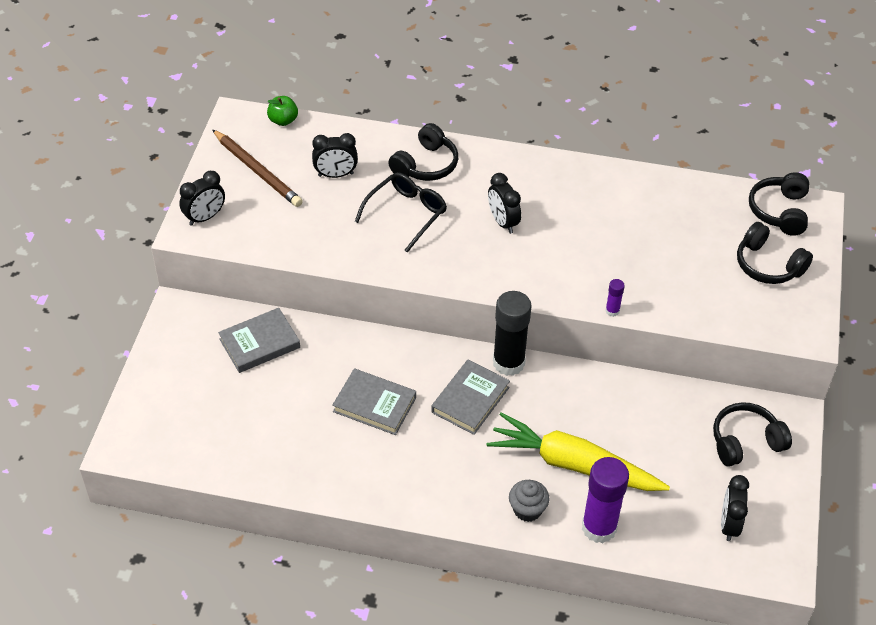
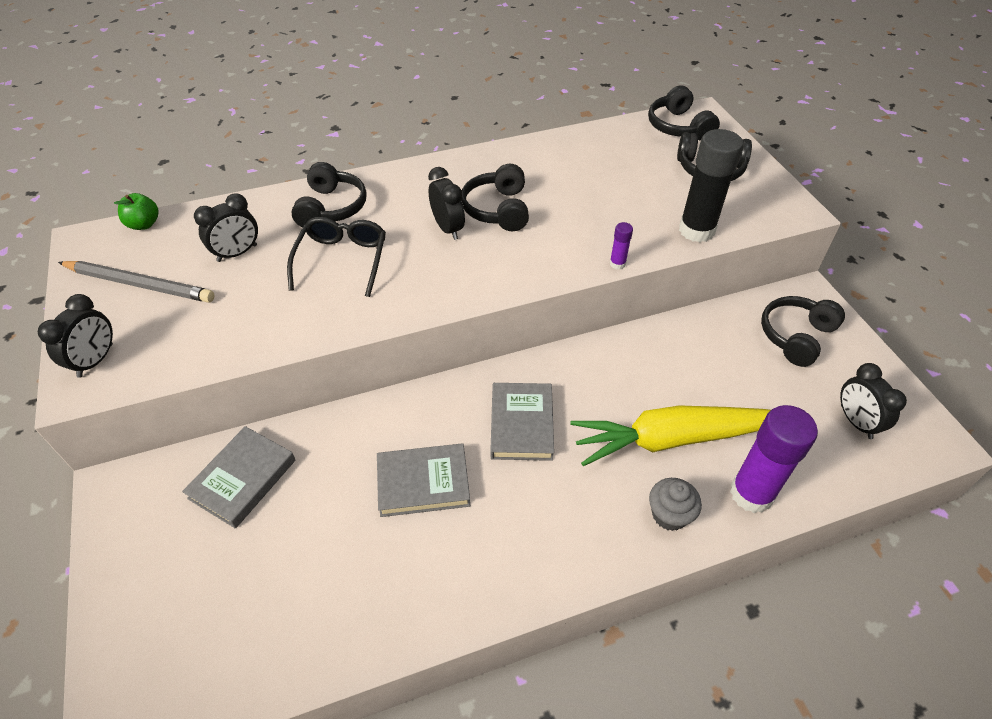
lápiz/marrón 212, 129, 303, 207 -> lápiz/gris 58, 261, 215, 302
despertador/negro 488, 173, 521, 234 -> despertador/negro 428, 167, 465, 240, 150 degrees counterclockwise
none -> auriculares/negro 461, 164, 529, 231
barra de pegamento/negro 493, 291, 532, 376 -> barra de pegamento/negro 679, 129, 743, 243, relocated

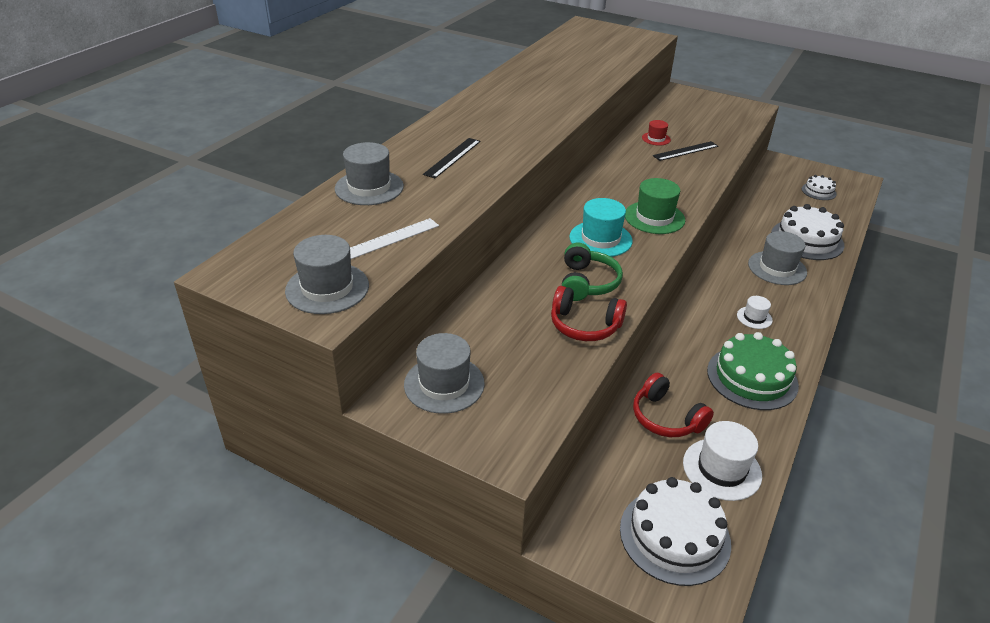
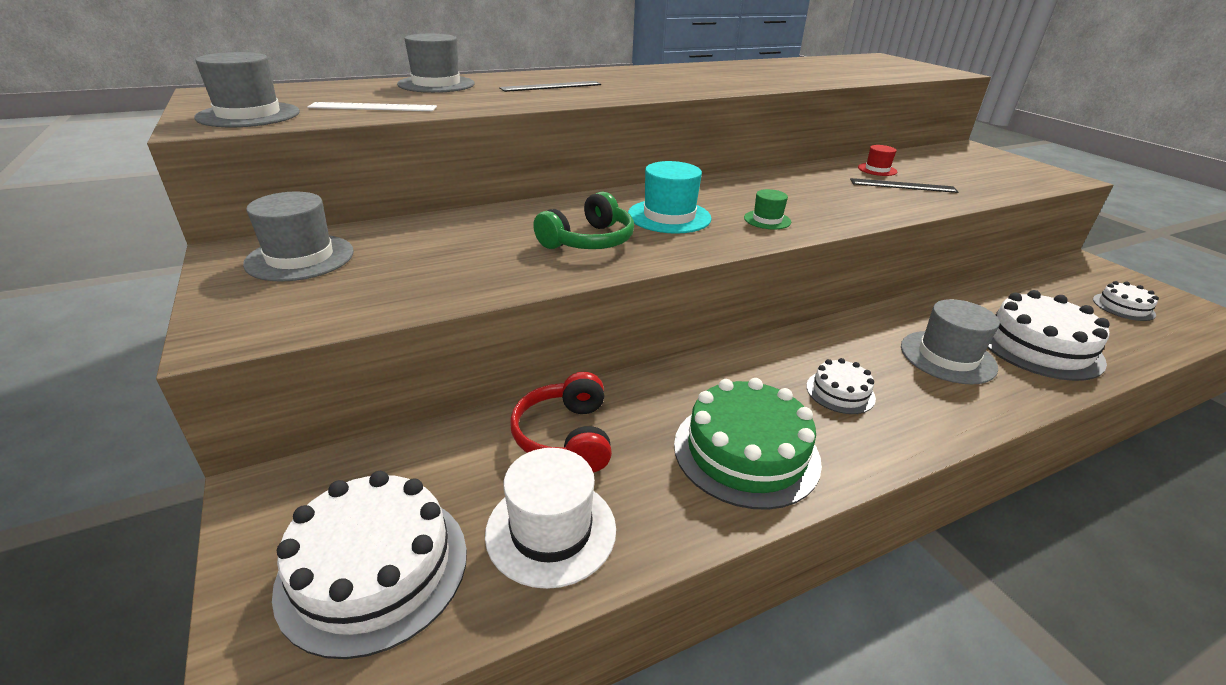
sombrero/verde 625, 178, 685, 234 -> sombrero/verde 744, 189, 791, 229, x0.56
sombrero/blanco 737, 296, 773, 329 -> tarta/blanco 806, 358, 876, 414
auriculares/rojo 551, 286, 627, 341 -> none

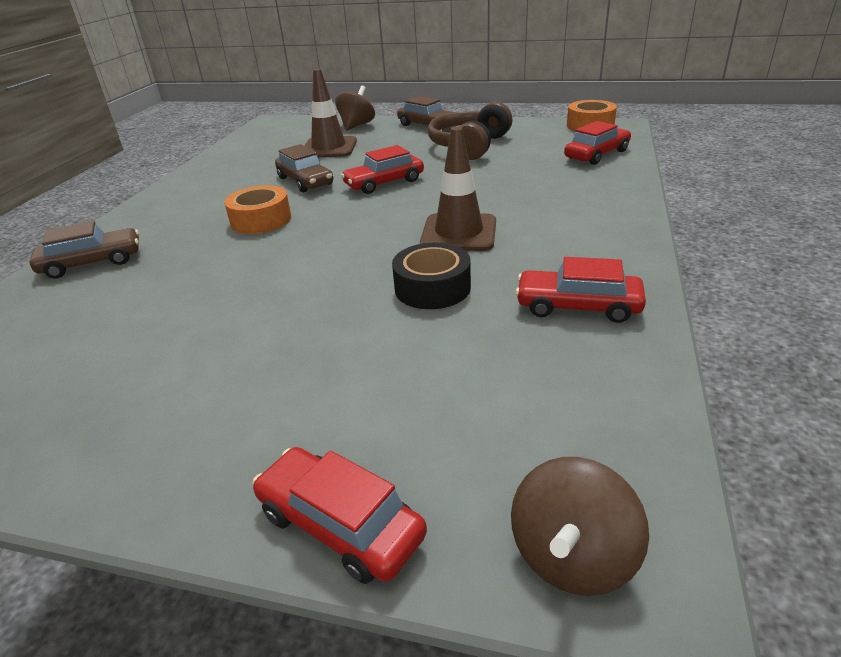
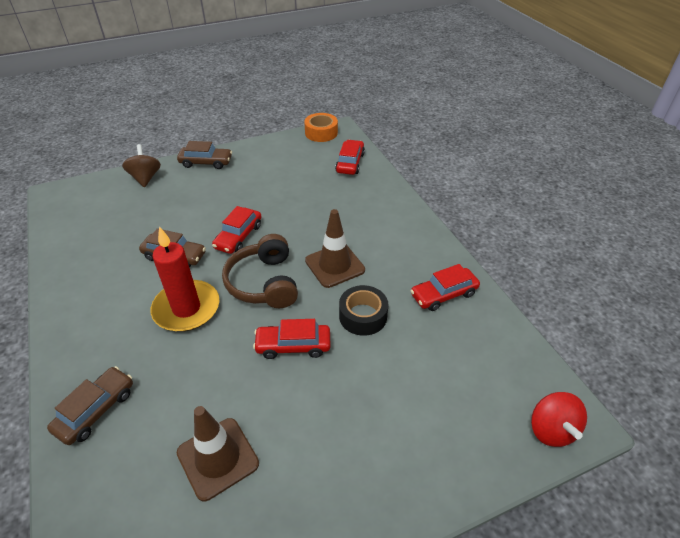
cinta adhesiva/naranja 224, 185, 291, 234 -> vela/rojo 151, 227, 220, 332
cono de tráfico/marrón 304, 69, 357, 158 -> cono de tráfico/marrón 176, 406, 259, 501, relocated
auriculares/marrón 428, 102, 512, 160 -> auriculares/marrón 222, 234, 298, 308, relocated
coche/rojo 252, 447, 427, 584 -> coche/rojo 253, 319, 331, 359, relocated
peonza/marrón 511, 457, 649, 596 -> peonza/rojo 531, 392, 587, 447

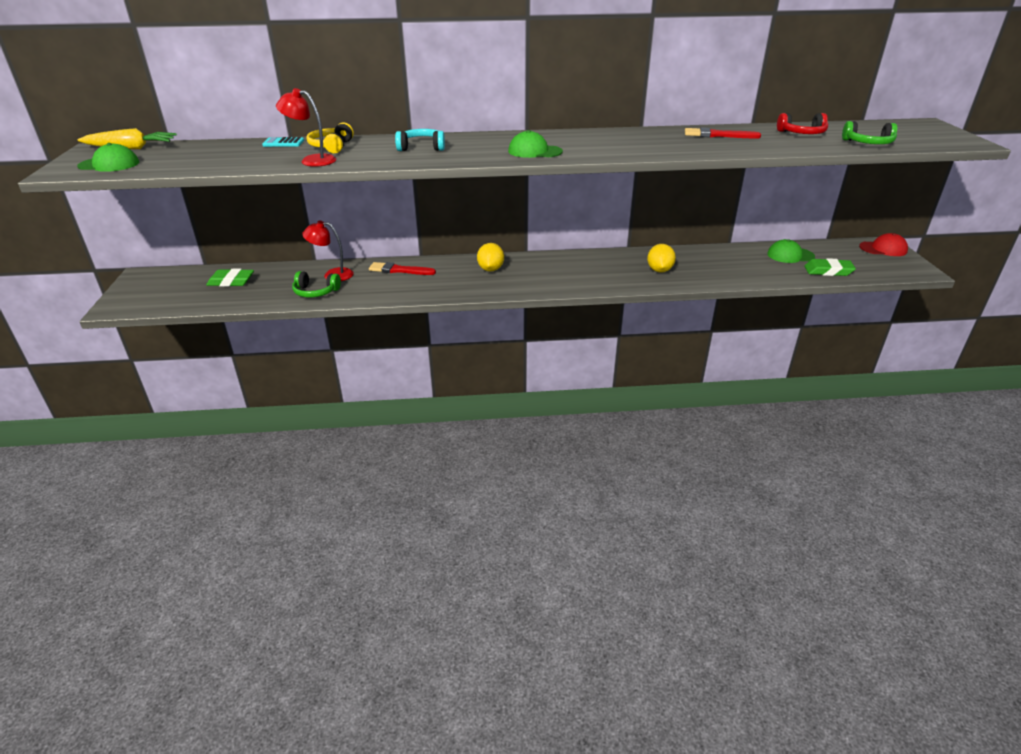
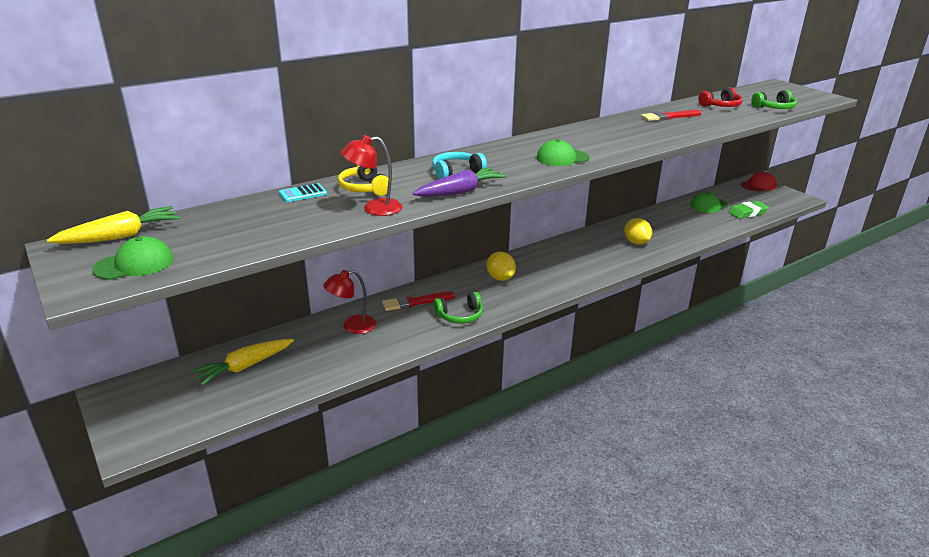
goma de borrar/verde 206, 269, 254, 287 -> zanahoria/amarillo 191, 339, 294, 386
none -> zanahoria/morado 412, 167, 507, 197
auriculares/verde 292, 271, 341, 297 -> auriculares/verde 433, 292, 483, 324, relocated

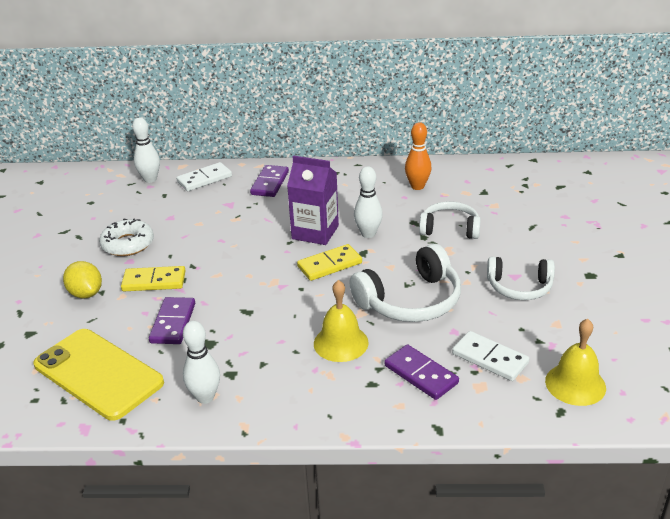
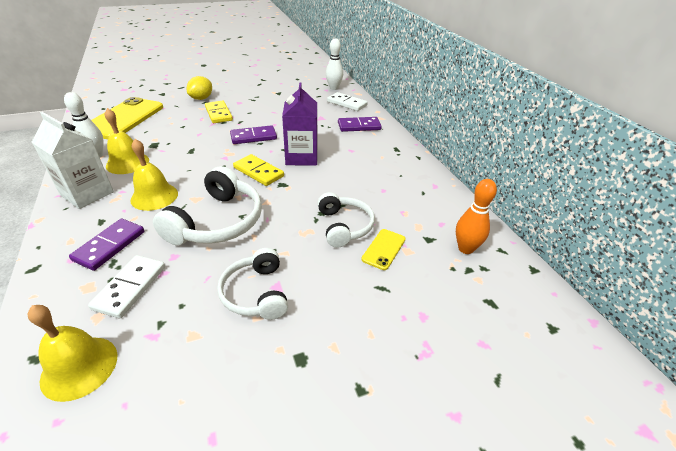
none -> cartón de leche/blanco 32, 112, 114, 209
none -> campana/amarillo 105, 108, 149, 174
auriculares/blanco 350, 244, 461, 322 -> auriculares/blanco 153, 166, 262, 245, 105 degrees counterclockwise
ficha de dominó/morado 149, 297, 195, 344 -> ficha de dominó/morado 230, 125, 277, 144, relocated
none -> móvil/amarillo 361, 229, 406, 270
bolo/naranja 405, 122, 431, 190 -> bolo/naranja 456, 179, 497, 254, relocated
rosquilla/blanco 99, 219, 154, 256 -> none
bolo/blanco 354, 166, 383, 238 -> none

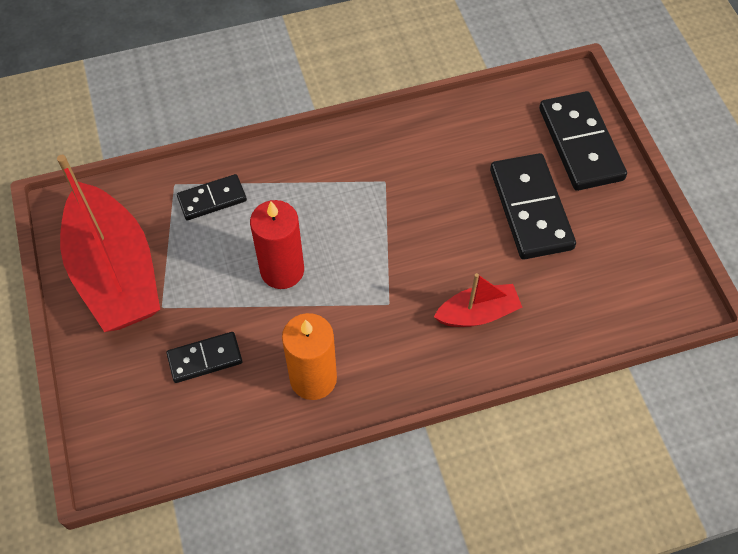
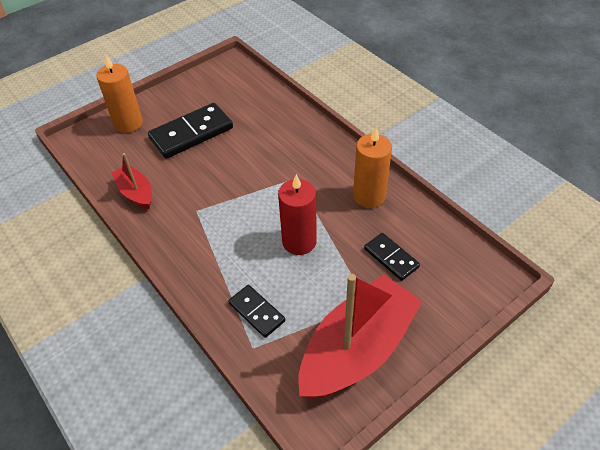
ficha de dominó/negro 539, 91, 627, 191 -> vela/naranja 96, 55, 143, 133
barco/rojo 434, 273, 523, 327 -> barco/rojo 112, 153, 152, 209, relocated

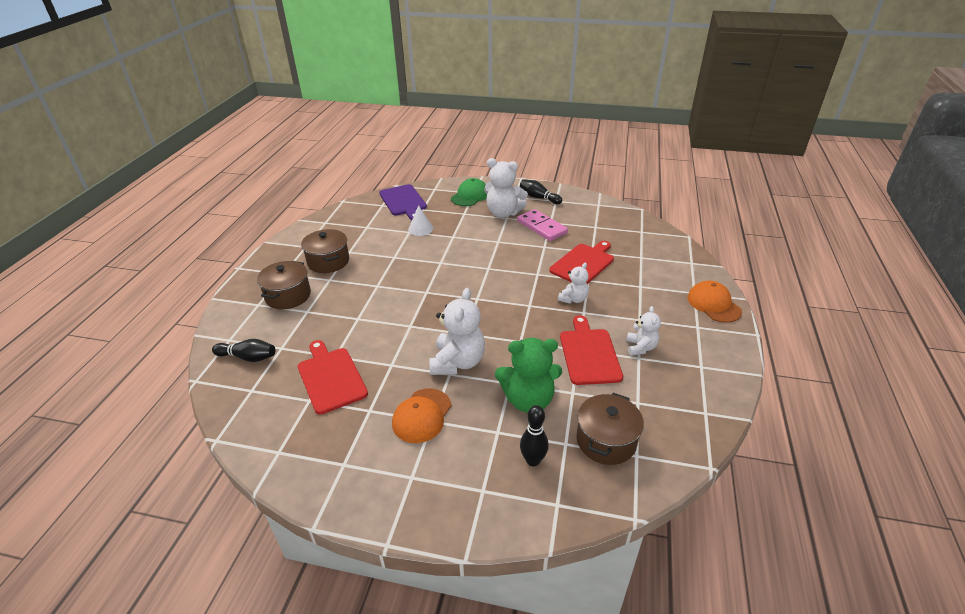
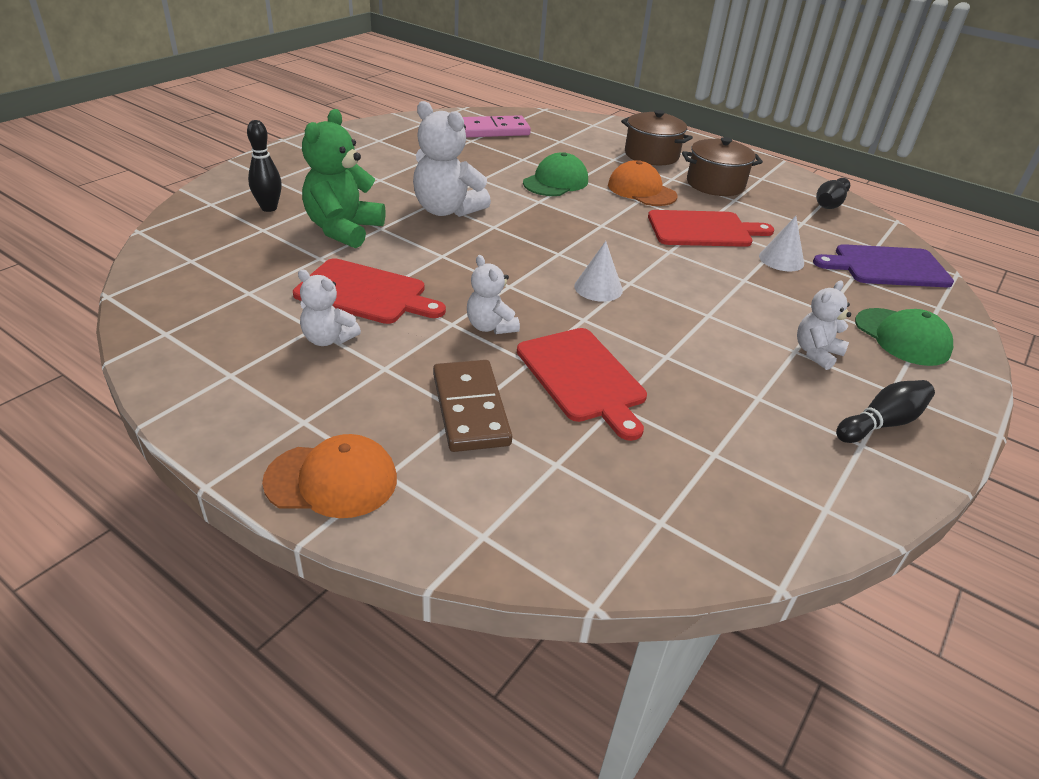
none -> ficha de dominó/marrón 433, 360, 512, 452
ficha de dominó/rosa 517, 209, 568, 241 -> ficha de dominó/rosa 463, 115, 531, 137, relocated
none -> gorra/verde 523, 152, 588, 196
none -> cono/blanco 574, 241, 623, 302
gorra/naranja 392, 389, 451, 443 -> gorra/naranja 608, 160, 677, 206, relocated
tabla de cortar/rojo 298, 340, 368, 415 -> tabla de cortar/rojo 648, 210, 774, 247, relocated
osito/blanco 484, 158, 528, 218 -> osito/blanco 797, 281, 851, 370, x0.57
bolo/negro 212, 339, 275, 362 -> bolo/negro 816, 178, 850, 209, relocated
olla/marrón 577, 393, 644, 465 -> none

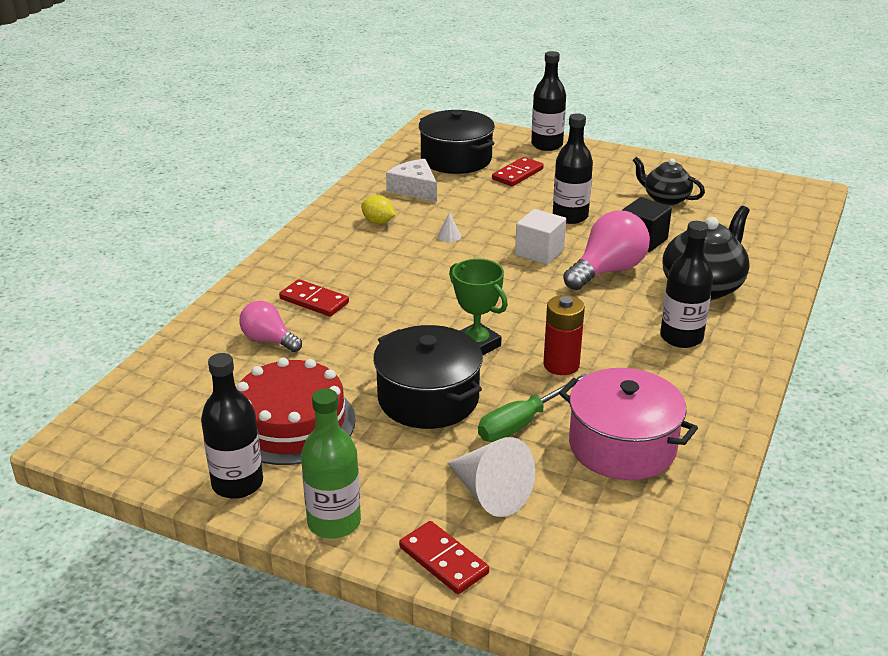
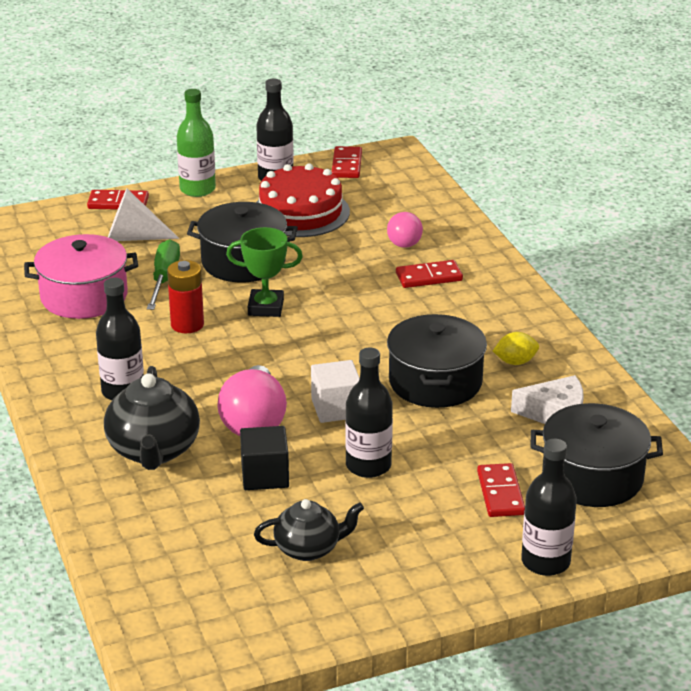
none -> ficha de dominó/rojo 332, 146, 362, 178
bombilla/rosa 239, 301, 302, 352 -> bombilla/rosa 387, 212, 423, 248, 105 degrees clockwise
cono/blanco 438, 212, 461, 242 -> olla/negro 387, 314, 487, 408

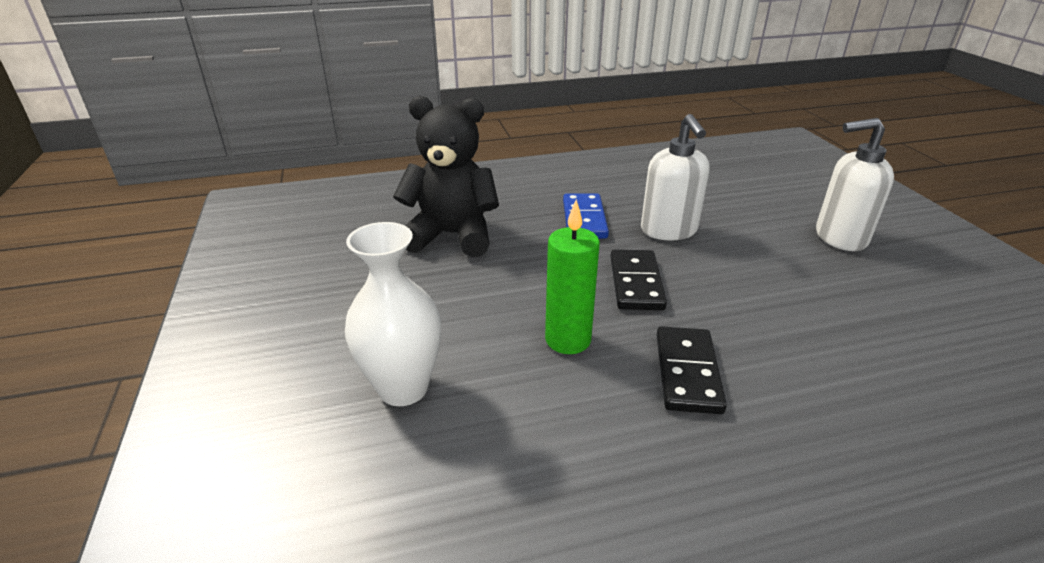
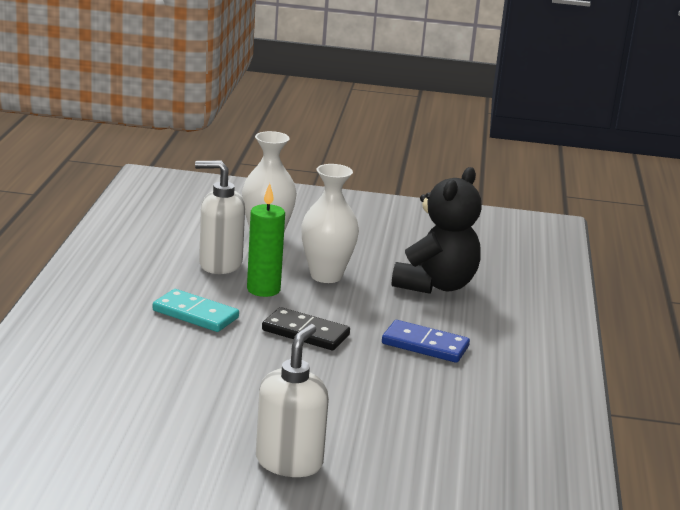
ficha de dominó/negro 657, 326, 727, 414 -> ficha de dominó/turquesa 153, 289, 239, 332
dispensador de jabón/blanco 641, 114, 709, 241 -> dispensador de jabón/blanco 195, 160, 245, 274, relocated
none -> florero/blanco 301, 164, 359, 283

